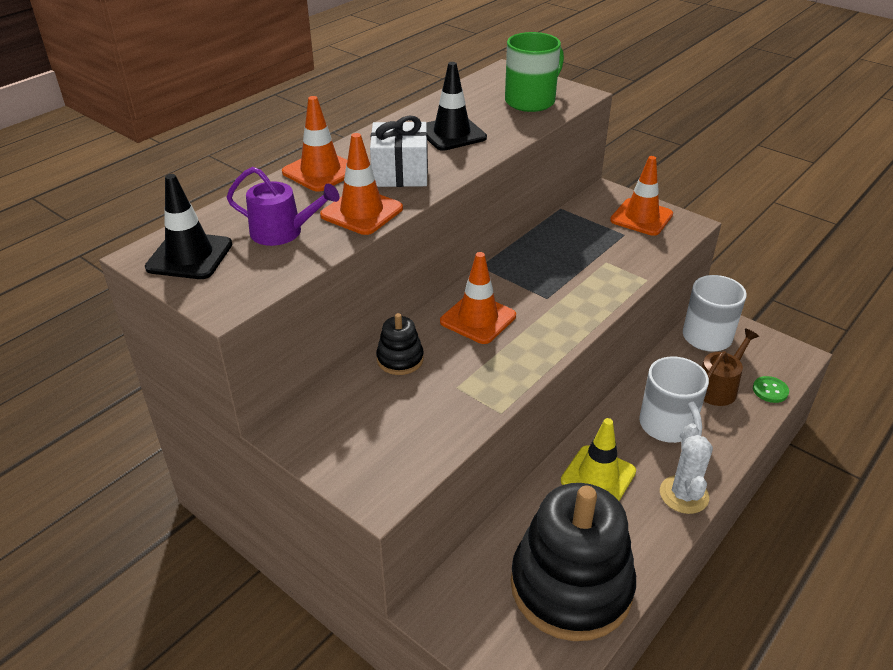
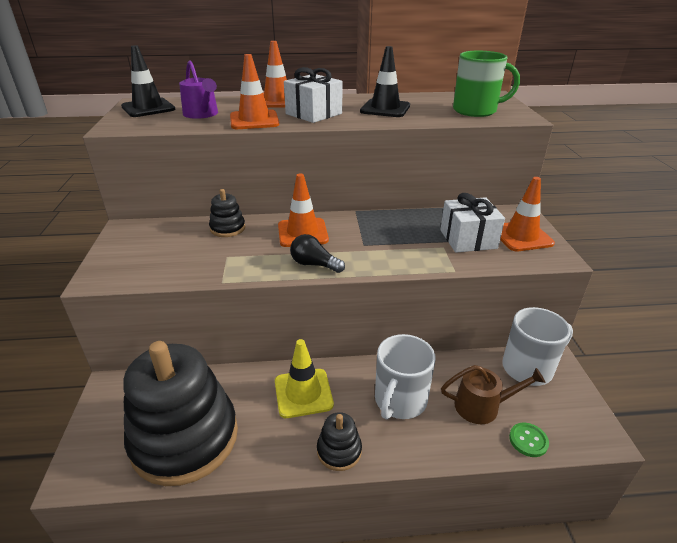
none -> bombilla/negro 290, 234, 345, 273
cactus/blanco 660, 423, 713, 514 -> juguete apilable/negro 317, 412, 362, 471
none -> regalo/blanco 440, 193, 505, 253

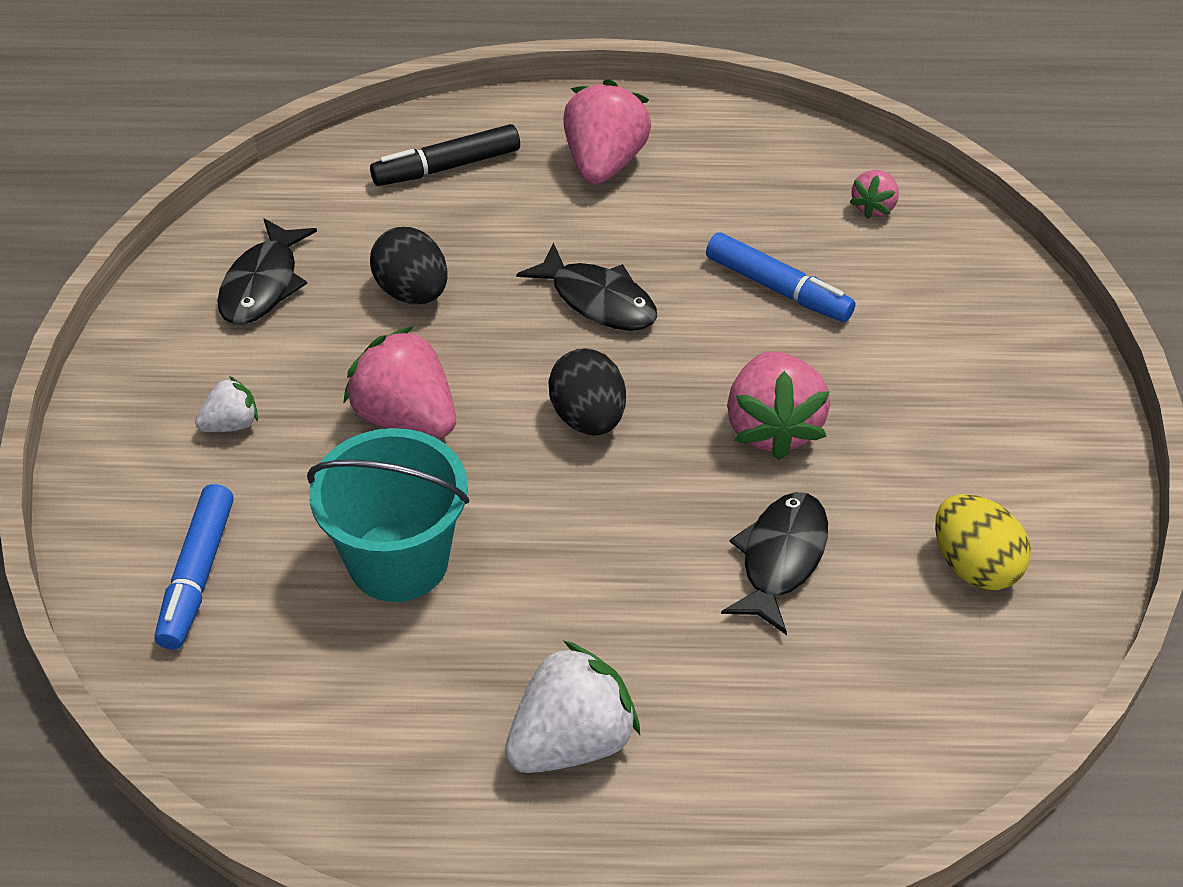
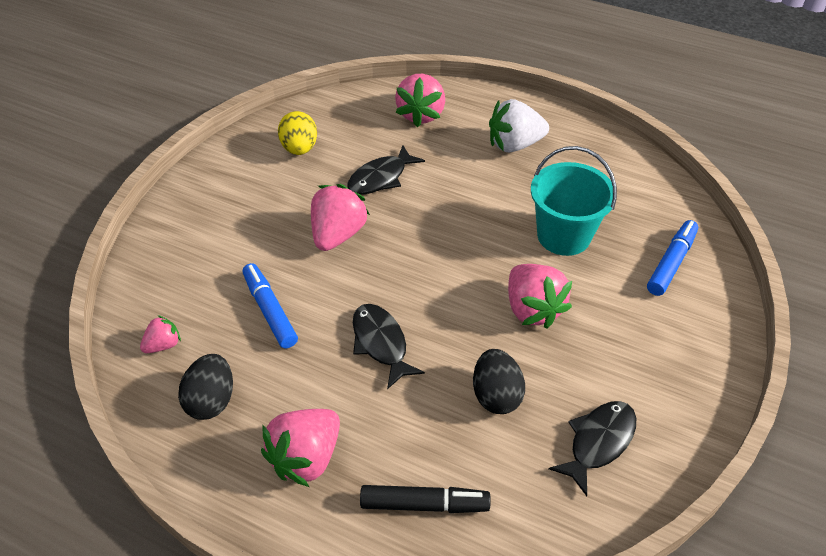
huevo/negro 548, 348, 626, 436 -> huevo/negro 178, 354, 233, 420, relocated
none -> fresa/rosa 395, 74, 445, 127
fresa/blanco 195, 376, 258, 432 -> none

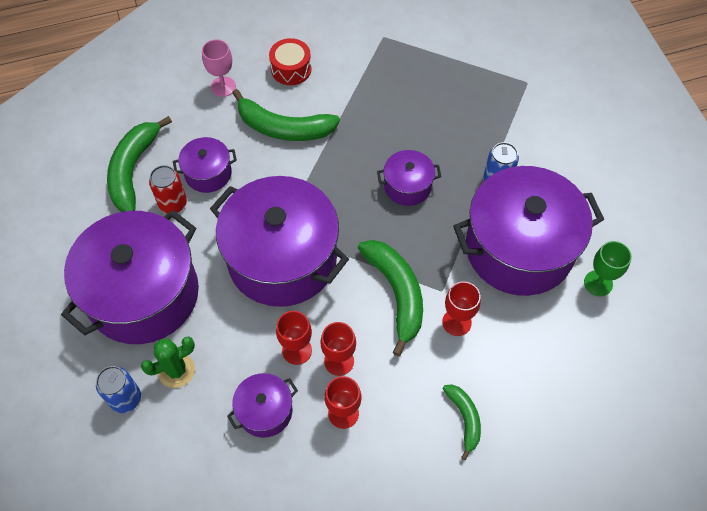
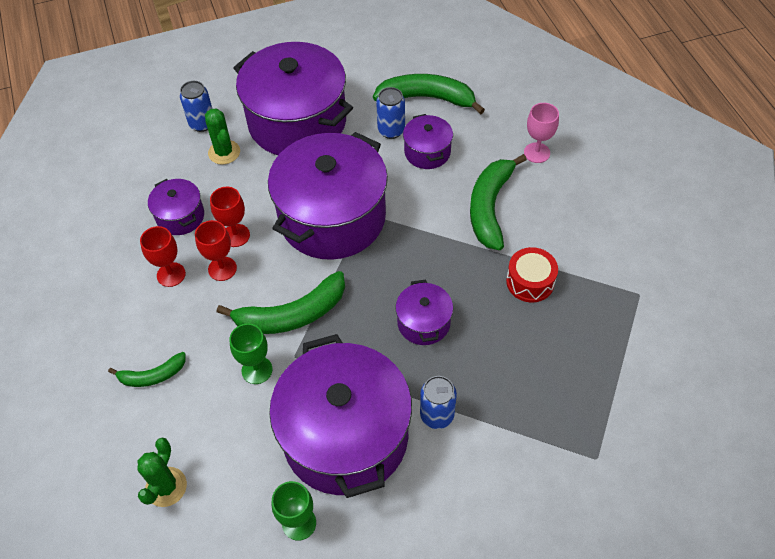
none -> cactus/verde 137, 438, 187, 507
copa/rojo 442, 281, 481, 336 -> copa/verde 229, 324, 272, 384
lata/rojo 149, 165, 187, 214 -> lata/azul 376, 87, 405, 139
tambor/rojo 269, 38, 311, 85 -> tambor/rojo 506, 247, 558, 302, relocated

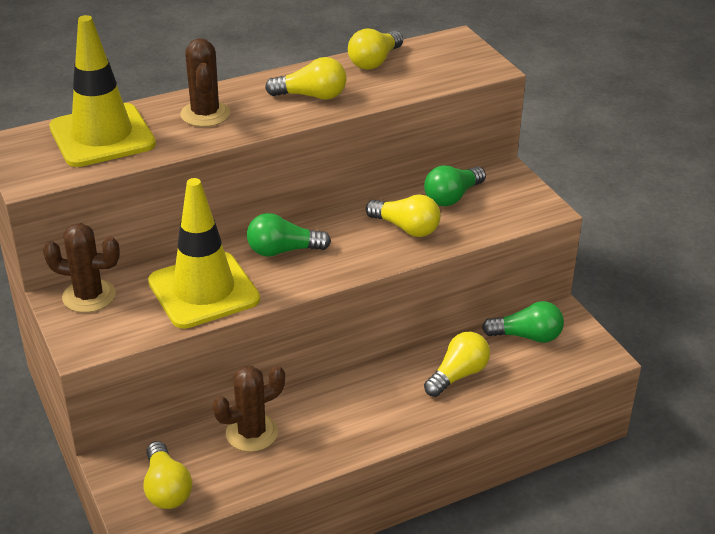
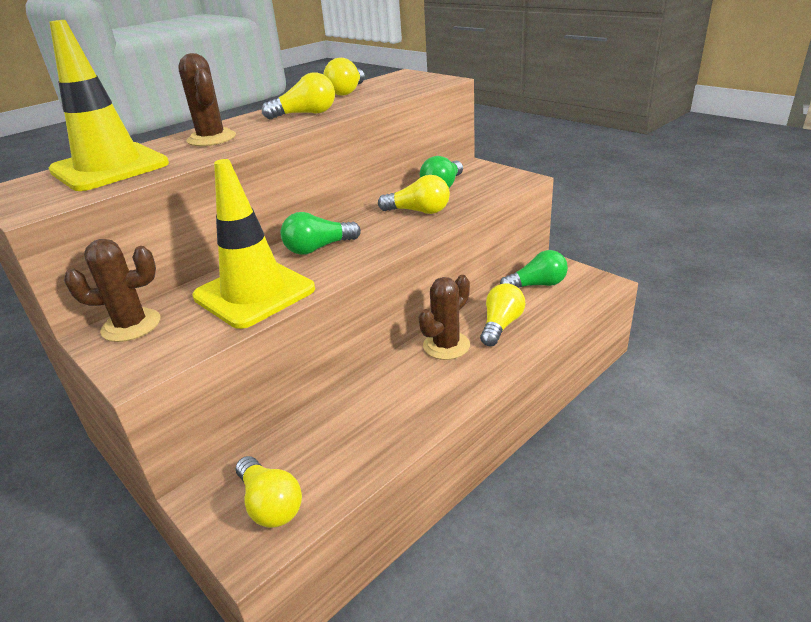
cactus/marrón 212, 365, 285, 452 -> cactus/marrón 419, 275, 470, 360, relocated

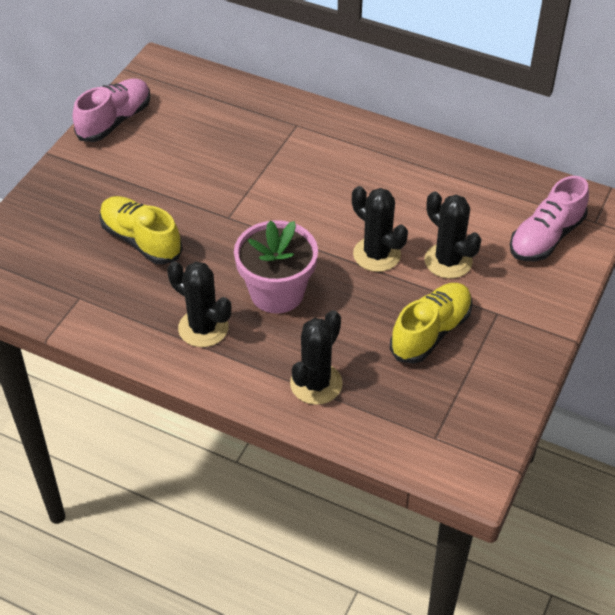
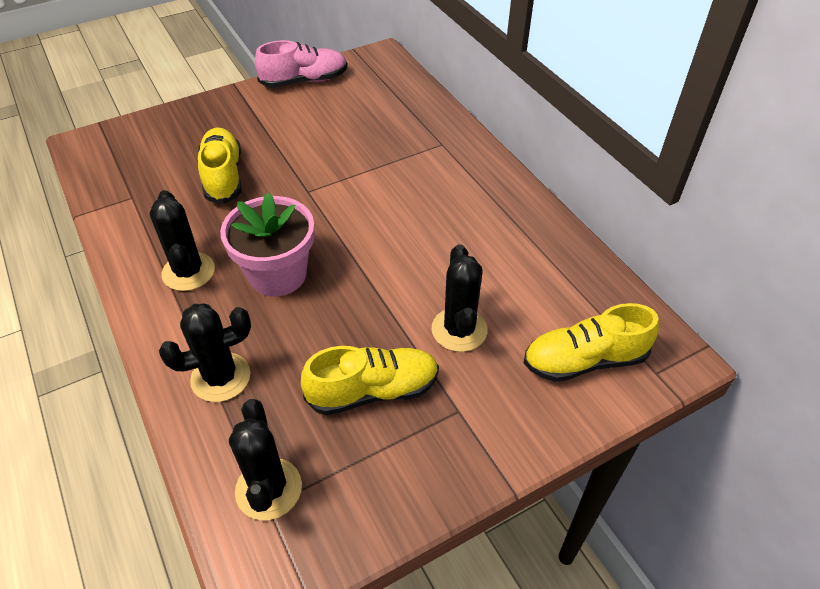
cactus/negro 352, 186, 408, 272 -> cactus/negro 229, 399, 302, 520, relocated
zapato/rosa 510, 176, 589, 261 -> zapato/amarillo 524, 303, 659, 382

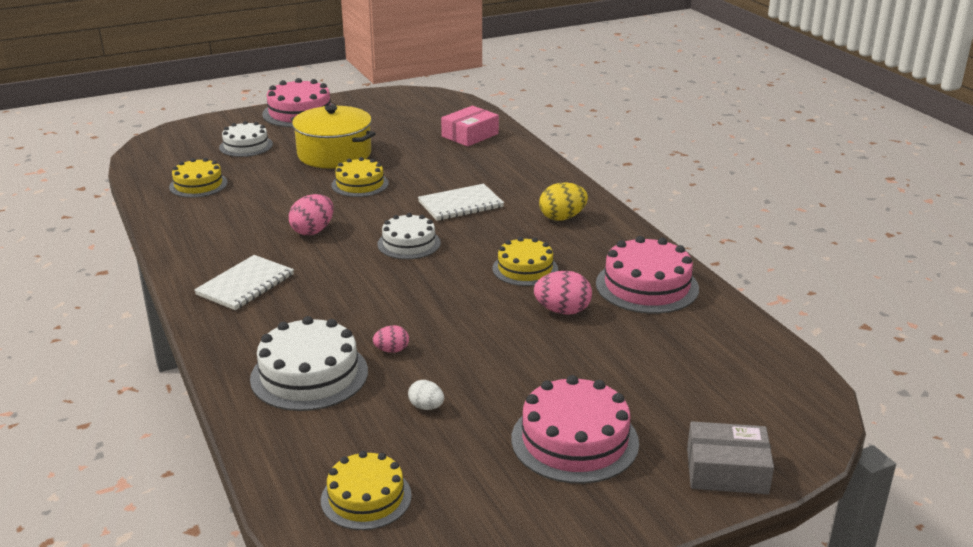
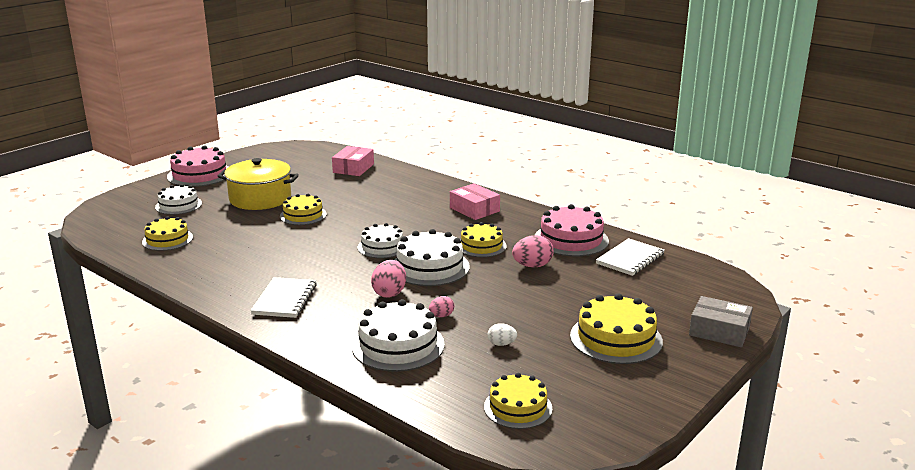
huevo/rosa 289, 194, 334, 235 -> huevo/rosa 371, 260, 406, 298, relocated
none -> tarta/blanco 394, 229, 470, 286
huevo/amarillo 539, 183, 588, 221 -> caja/rosa 450, 183, 500, 220
tarta/rosa 511, 375, 639, 484 -> tarta/amarillo 570, 293, 663, 364
cuaderno/blanco 418, 184, 504, 221 -> cuaderno/blanco 596, 238, 665, 276, relocated
caja/gris 687, 421, 774, 494 -> caja/gris 689, 296, 753, 347, 45 degrees clockwise

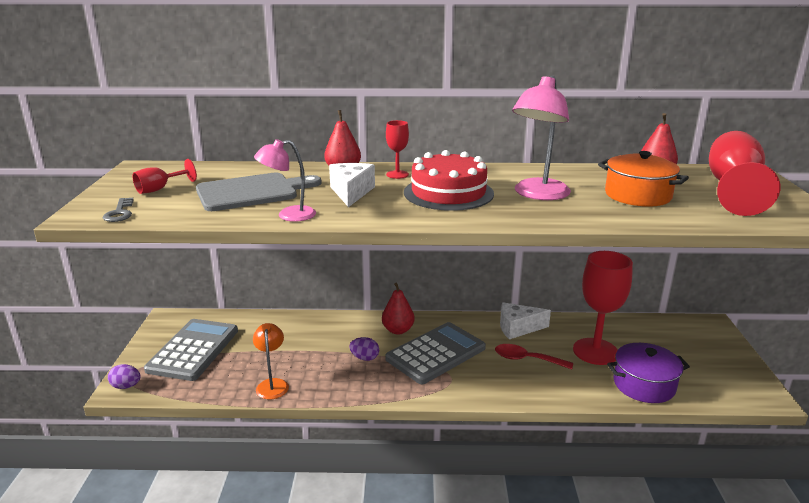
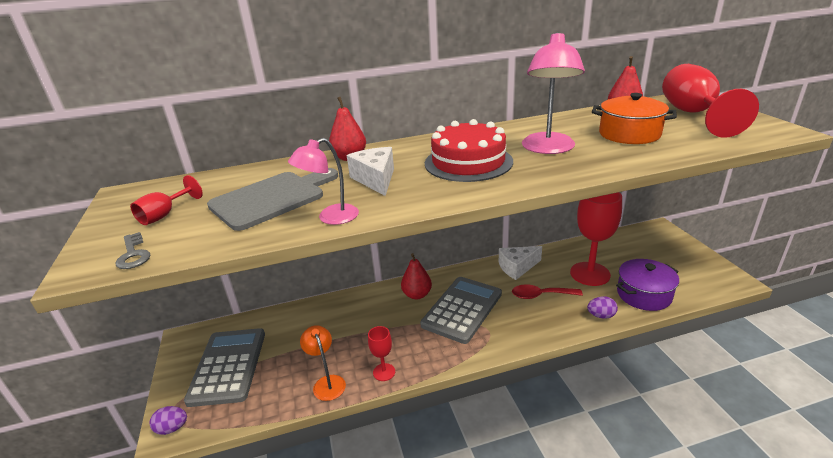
copa/rojo 386, 120, 409, 179 -> copa/rojo 368, 326, 395, 381, relocated
huevo/morado 349, 337, 379, 361 -> huevo/morado 587, 296, 618, 318, relocated

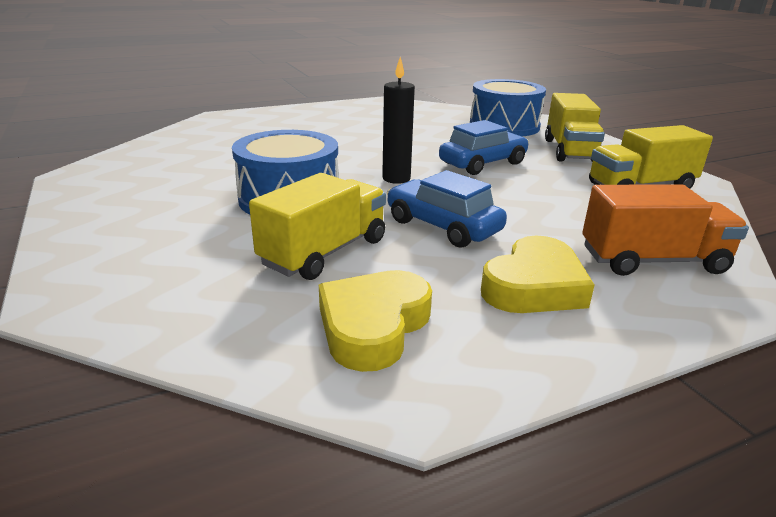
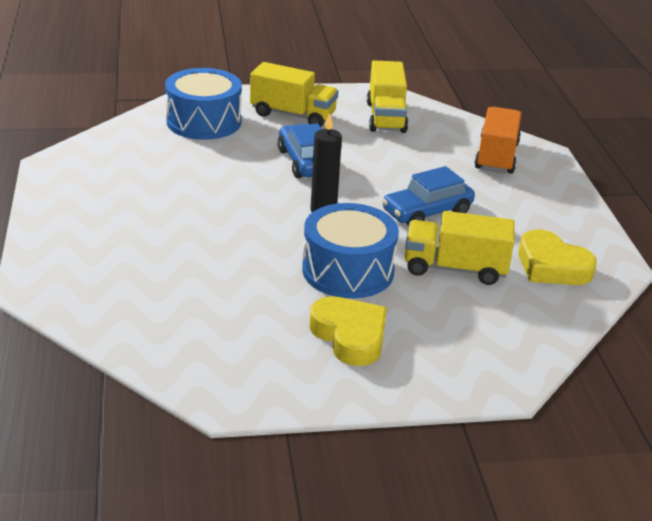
corazón/amarillo 481, 236, 595, 313 -> corazón/amarillo 309, 296, 387, 366, relocated
camión/amarillo 249, 173, 386, 280 -> camión/amarillo 405, 211, 515, 285, 45 degrees counterclockwise

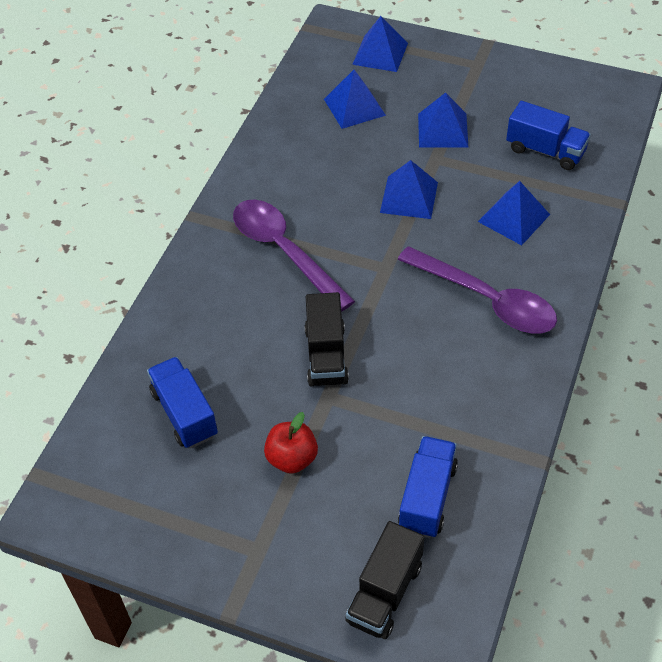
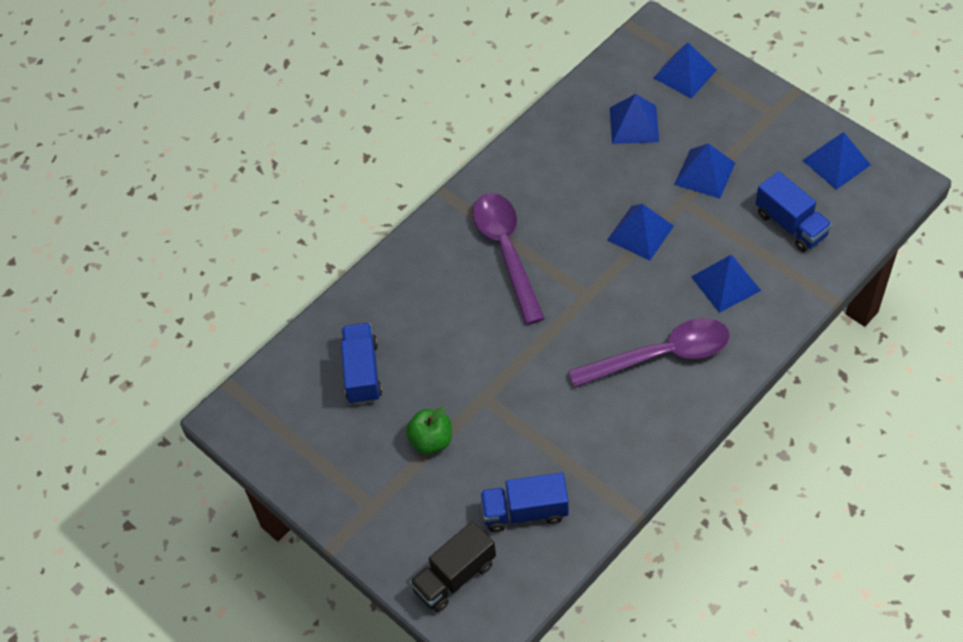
manzana/rojo 264, 412, 318, 474 -> manzana/verde 406, 406, 452, 454
camión/azul 398, 436, 458, 538 -> camión/azul 480, 472, 569, 532, 135 degrees counterclockwise
cuchara/morado 398, 246, 557, 333 -> cuchara/morado 568, 318, 730, 388, 75 degrees counterclockwise
none -> pirámide/azul 802, 132, 871, 190
camión/negro 304, 292, 349, 386 -> none

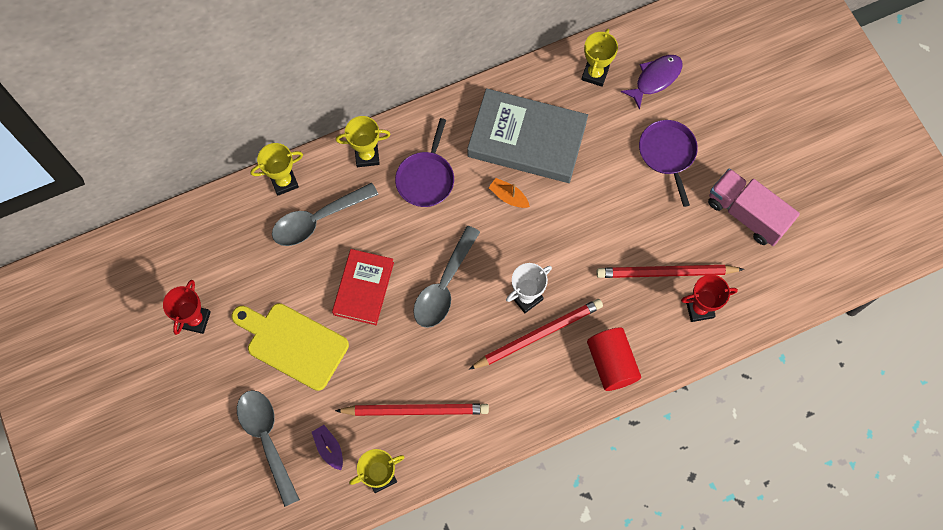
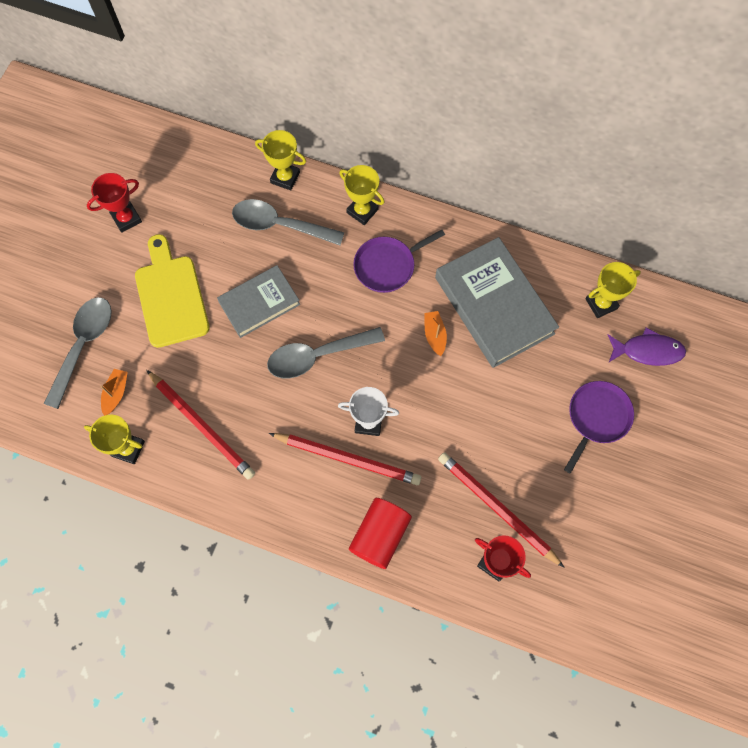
barco/morado 312, 425, 343, 470 -> barco/naranja 100, 369, 128, 416
libro/rojo 332, 249, 394, 325 -> libro/gris 217, 265, 300, 338
camión/rosa 708, 168, 800, 246 -> none

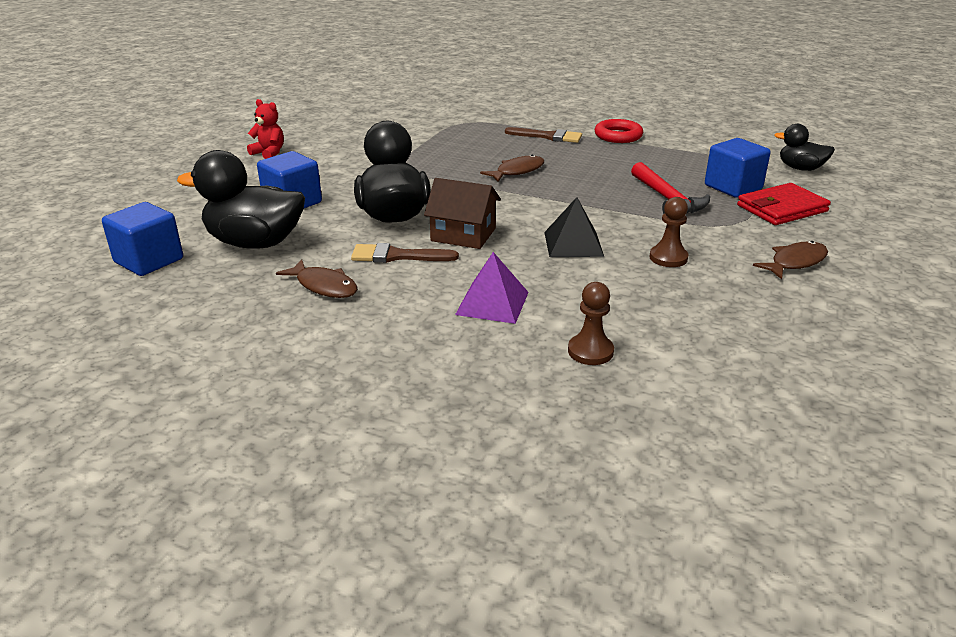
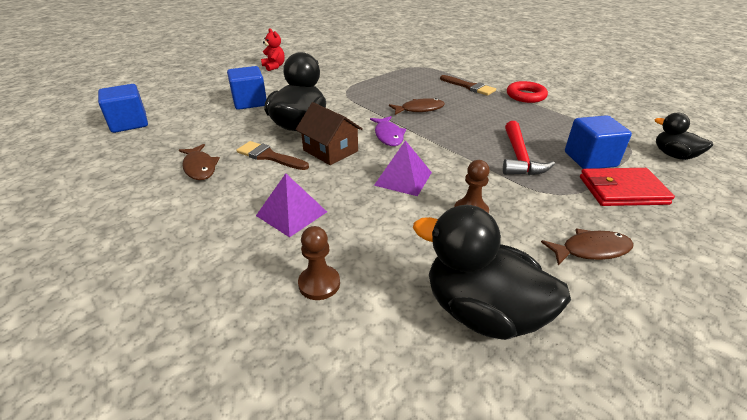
none -> pez/morado 370, 116, 406, 146
pirámide/negro 544, 197, 604, 257 -> pirámide/morado 374, 140, 432, 196
pato/negro 177, 150, 305, 249 -> pato/negro 413, 205, 571, 340, relocated

